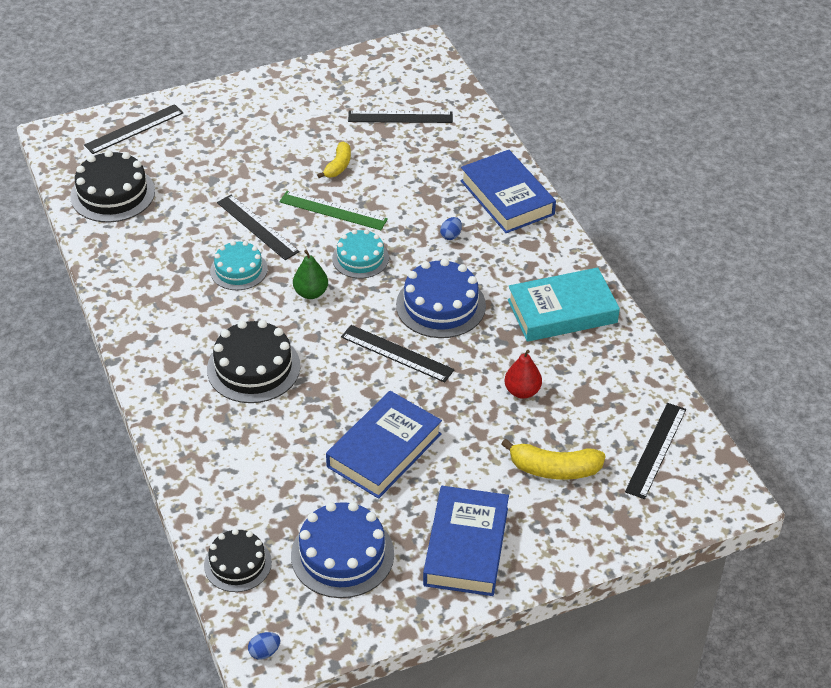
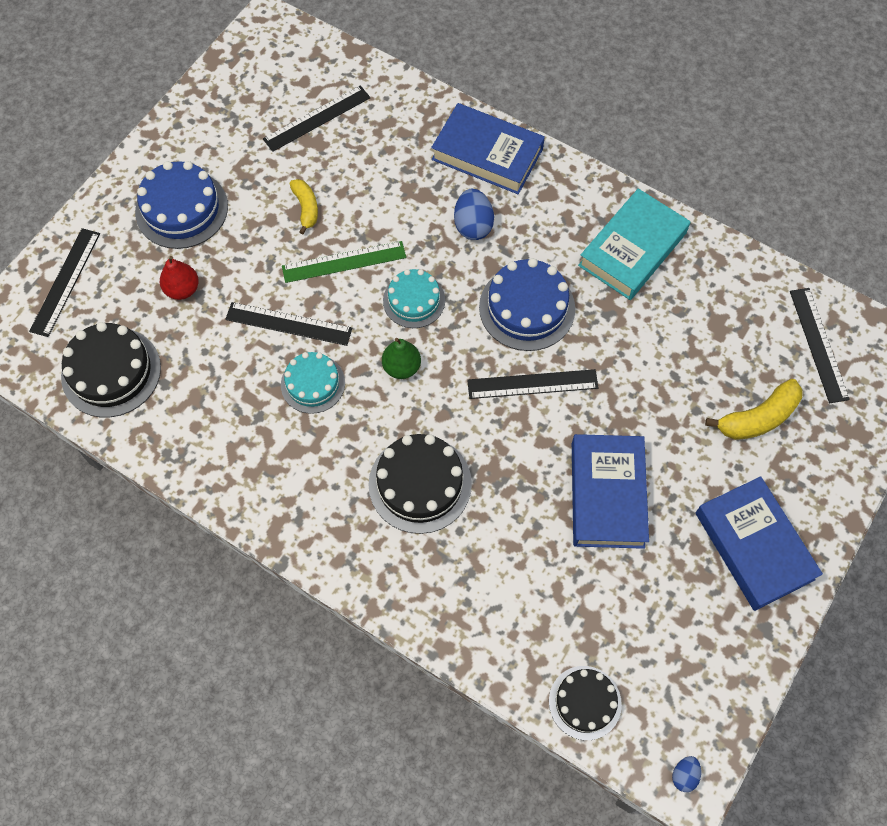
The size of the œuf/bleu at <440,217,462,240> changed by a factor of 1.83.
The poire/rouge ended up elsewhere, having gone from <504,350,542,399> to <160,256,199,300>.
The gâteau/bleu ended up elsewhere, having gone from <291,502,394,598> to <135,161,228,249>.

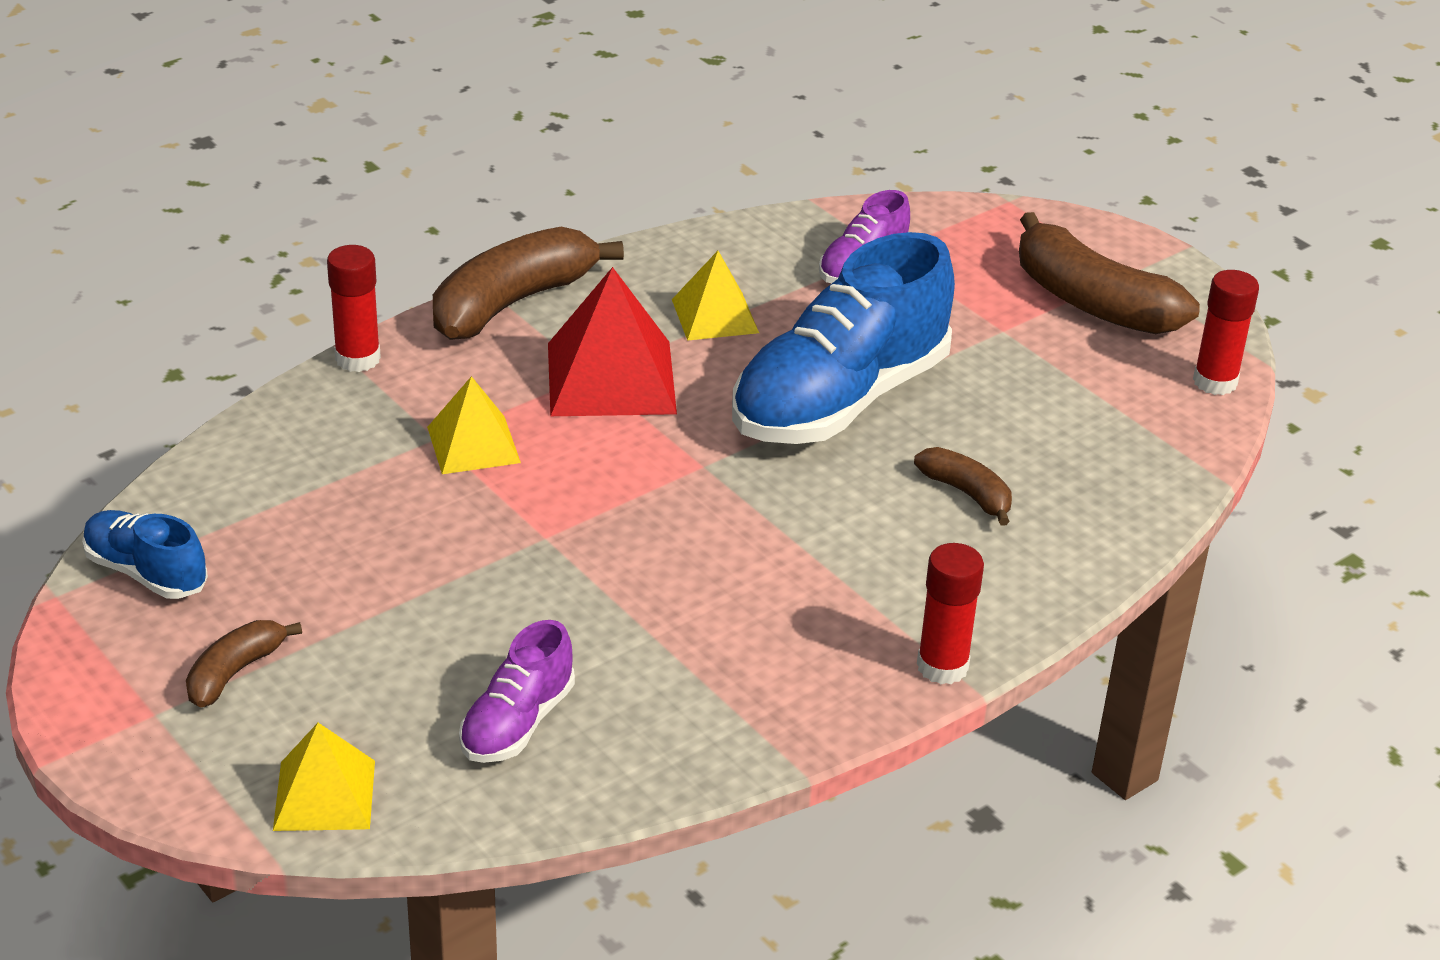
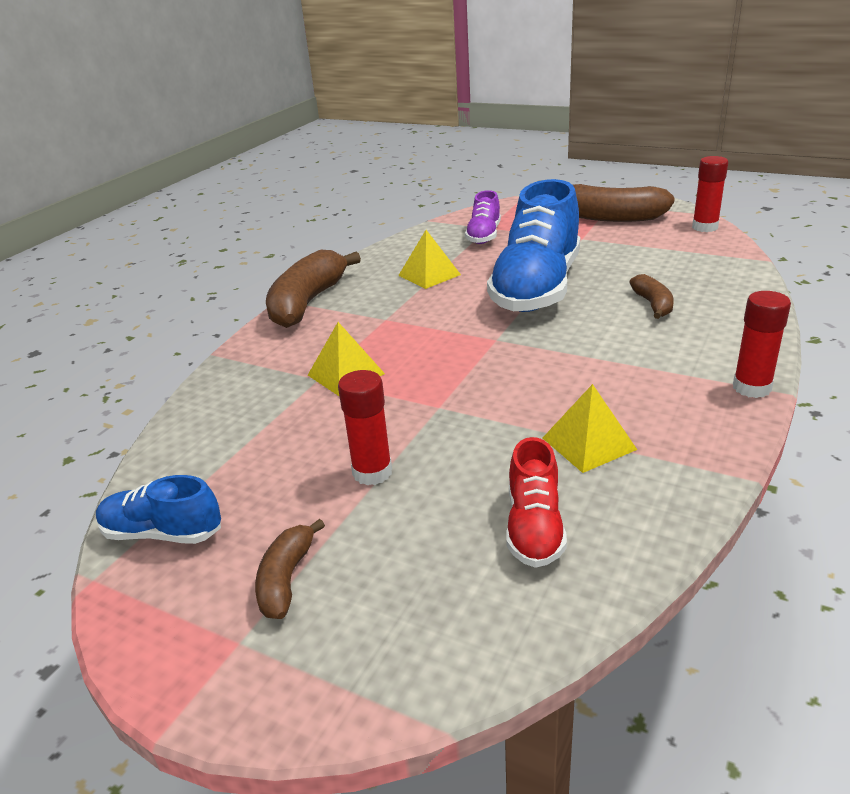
The bâton de colle/rouge ended up elsewhere, having gone from <327,245,381,372> to <338,370,392,485>.
The second view lost the pyramide/rouge at <548,267,677,416>.
The banane/marron at <914,447,1012,526> ended up facing another way, 60 degrees clockwise from before.
What was the chaussure/violet at <459,620,575,763> turned into the chaussure/rouge at <506,437,567,568>.
The pyramide/jaune ended up elsewhere, having gone from <273,723,375,831> to <543,384,637,473>.

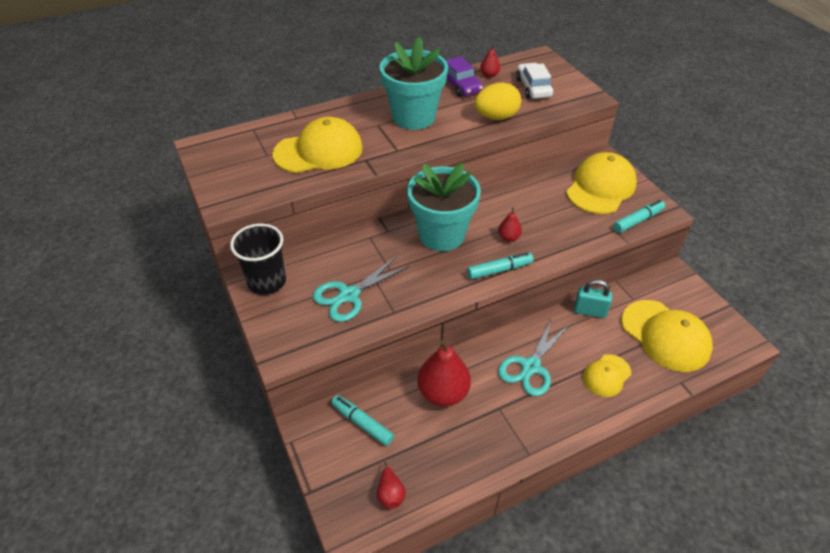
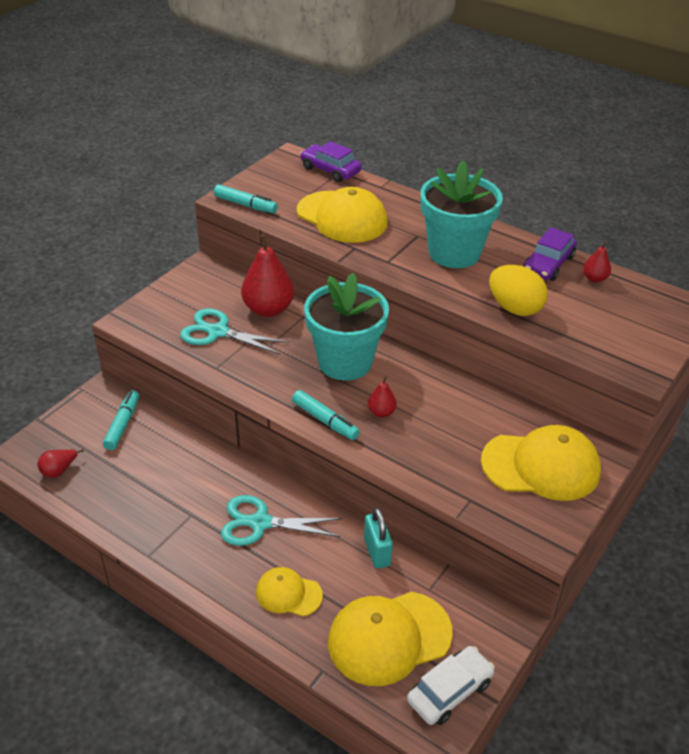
The voiture/blanc ended up elsewhere, having gone from <516,63,553,99> to <407,646,495,725>.
The feutre/turquoise ended up elsewhere, having gone from <613,200,665,233> to <214,184,278,213>.
The second view lost the gobelet/noir at <230,224,286,295>.
The casquette/jaune at <621,300,713,372> ended up facing another way, 45 degrees clockwise from before.
The poire/rouge ended up elsewhere, having gone from <417,340,471,406> to <241,234,294,317>.
The second view gained the voiture/violet at <300,141,362,182>.

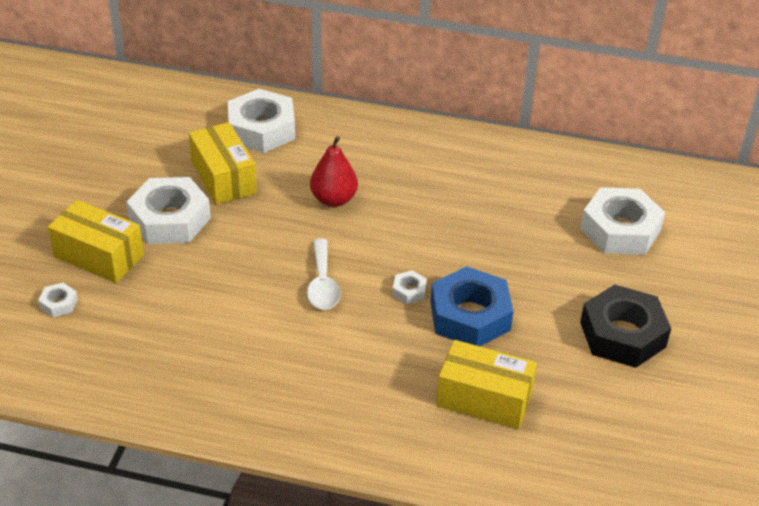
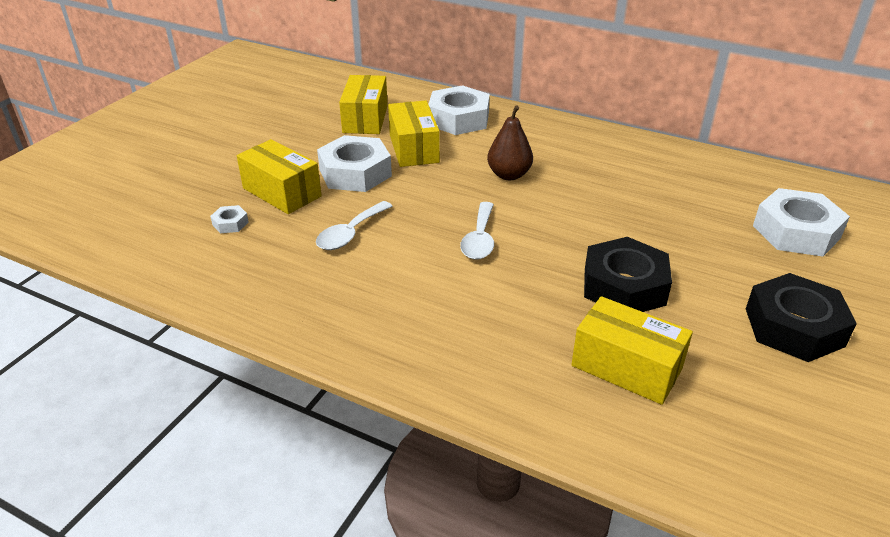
What was the poire/rouge at <310,136,358,207> turned into the poire/marron at <487,105,533,180>.
What was the écrou/bleu at <431,266,513,346> turned into the écrou/noir at <584,237,672,312>.
The second view lost the écrou/blanc at <392,271,427,304>.
The second view gained the boîte/jaune at <339,75,388,134>.
The second view gained the cuillère/blanc at <316,201,392,250>.

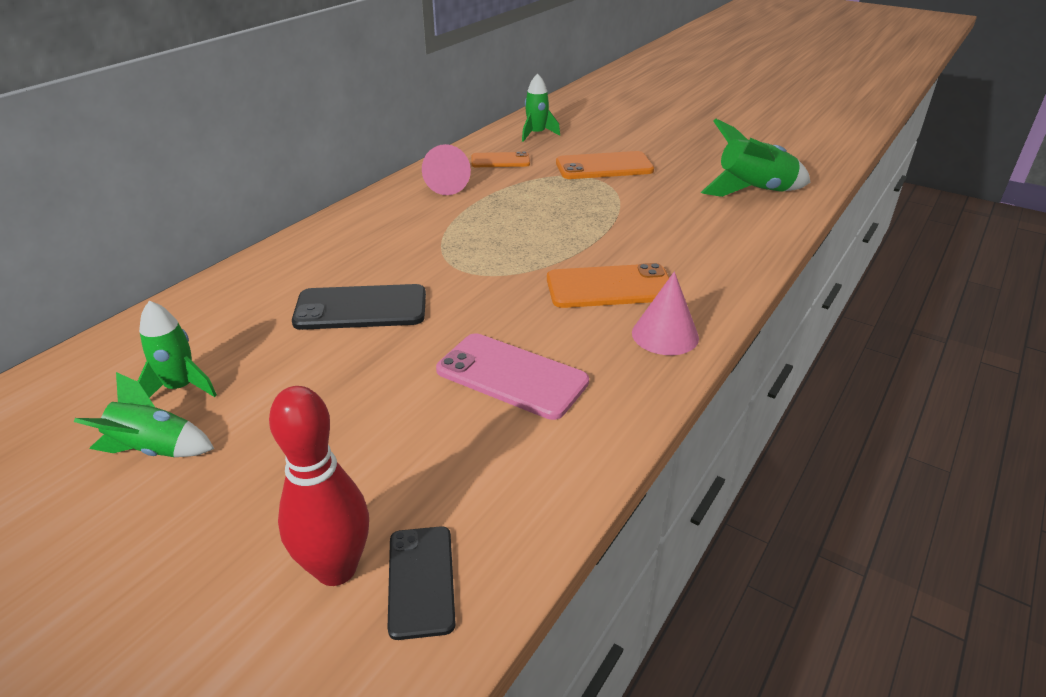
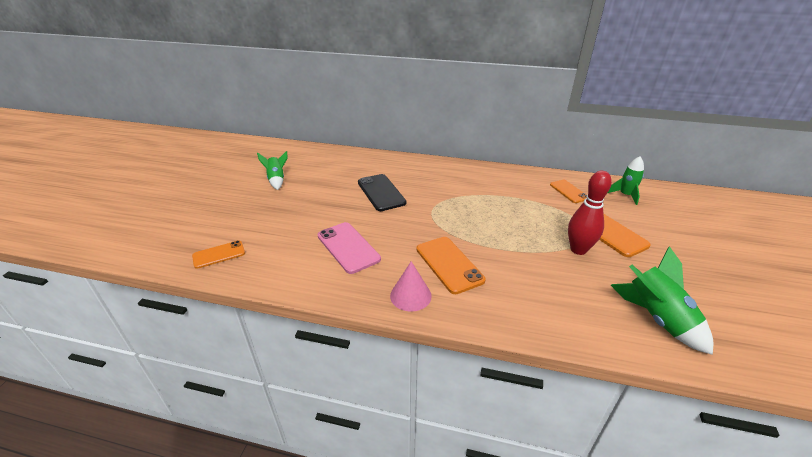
The second view lost the cône/rose at <422,144,471,195>.
The second view lost the fusée/vert at <137,301,217,398>.
The téléphone/rose at <436,333,589,420> ended up facing another way, 45 degrees counterclockwise from before.
The quille/rouge ended up elsewhere, having gone from <269,386,369,586> to <568,171,612,255>.
What was the téléphone/noir at <388,526,456,640> turned into the téléphone/orange at <192,241,245,269>.

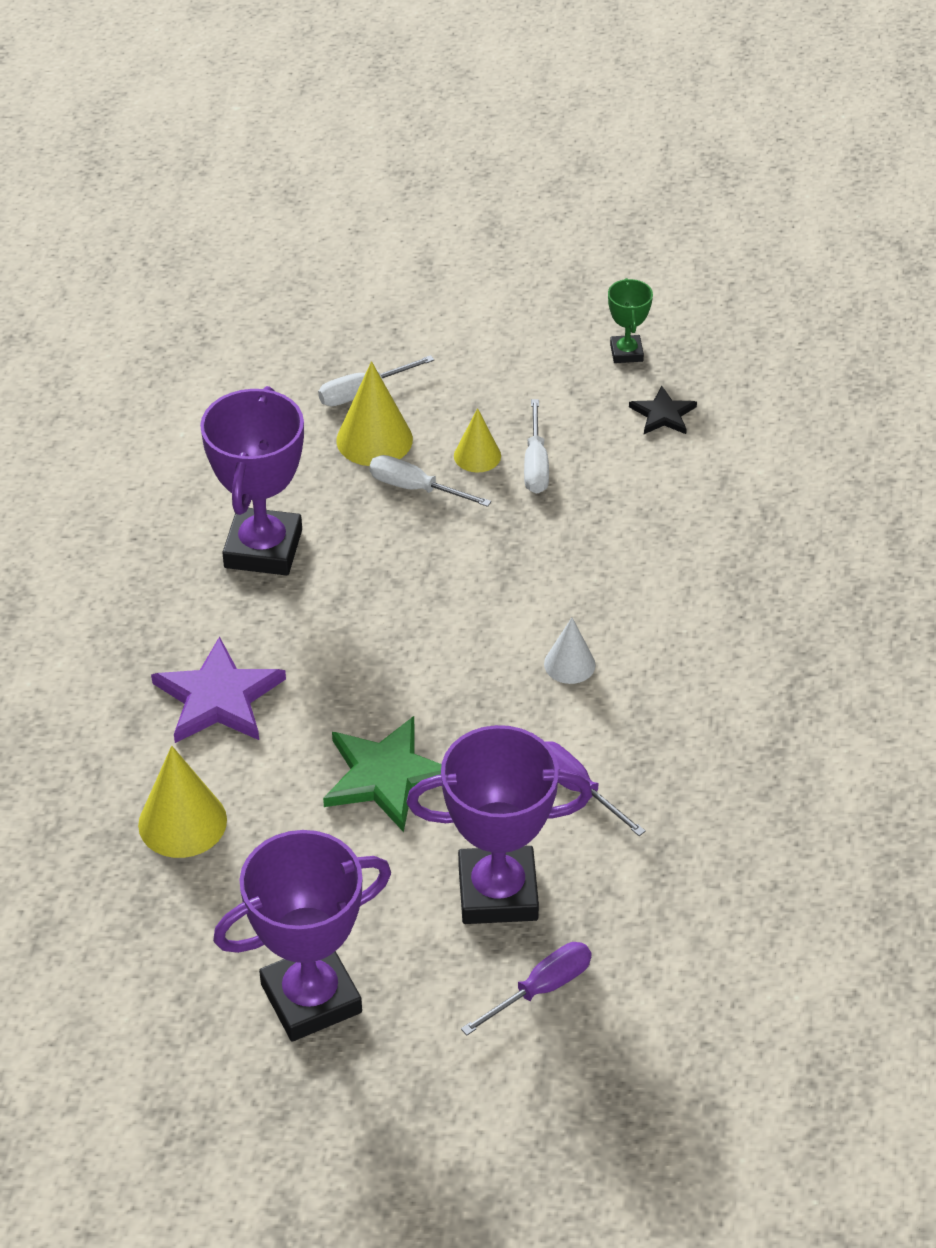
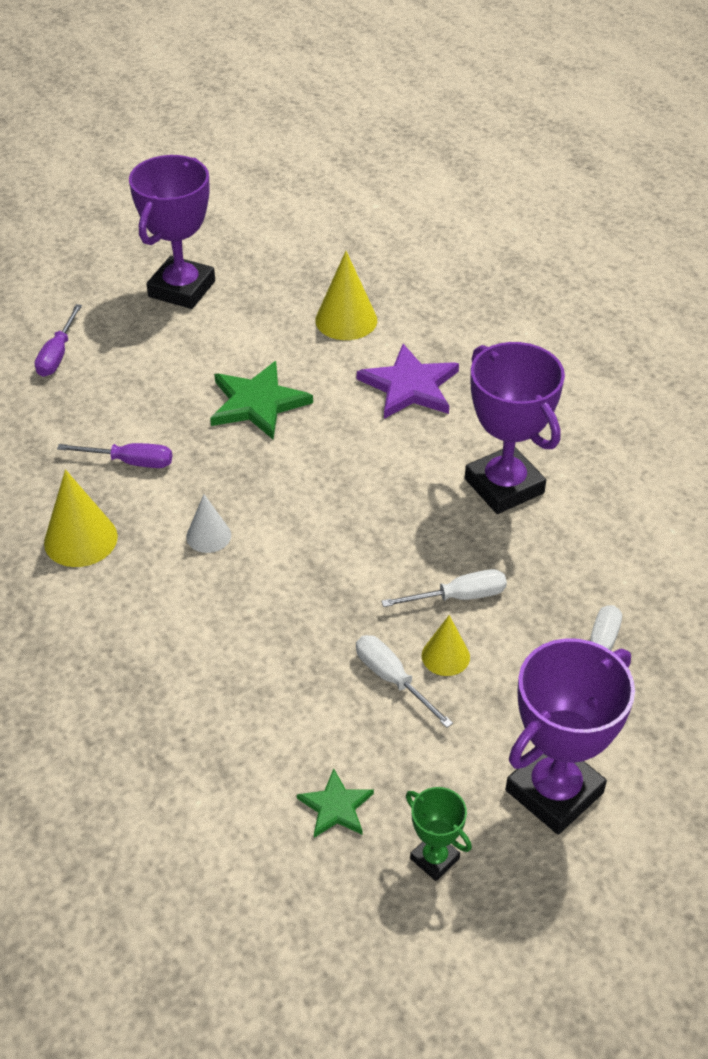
The cône/jaune ended up elsewhere, having gone from <336,361,413,466> to <44,469,118,567>.
What was the étoile/noir at <629,386,697,434> turned into the étoile/vert at <297,768,374,838>.
The trophée/violet ended up elsewhere, having gone from <407,725,592,924> to <506,638,635,835>.

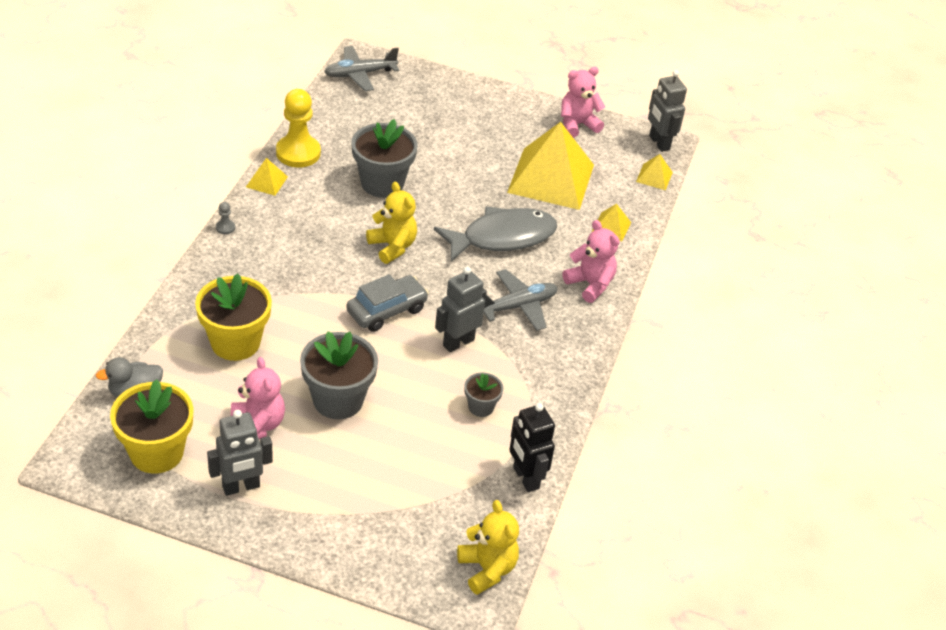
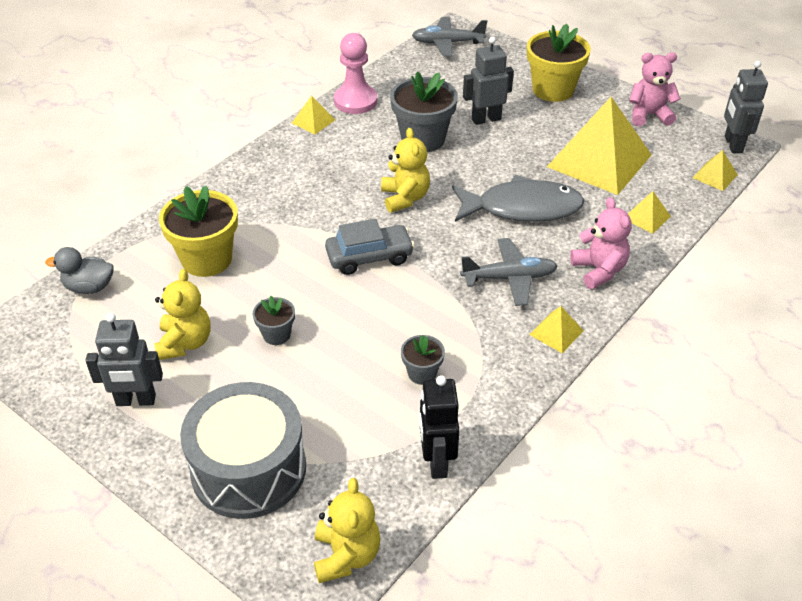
What was the pion/jaune at <276,89,321,168> turned into the pion/rose at <334,33,377,114>.
The second view lost the pion/gris at <216,202,235,234>.
The robot/gris ended up elsewhere, having gone from <435,267,487,352> to <463,36,514,125>.
The size of the pot de fleurs/gris at <300,331,378,419> changed by a factor of 0.52.
What was the ours en peluche/rose at <231,357,285,440> turned into the ours en peluche/jaune at <154,269,210,360>.
The pot de fleurs/jaune ended up elsewhere, having gone from <110,379,194,474> to <527,24,591,102>.
The second view gained the pyramide/jaune at <529,306,584,353>.
The second view gained the tambour/gris at <180,382,306,519>.

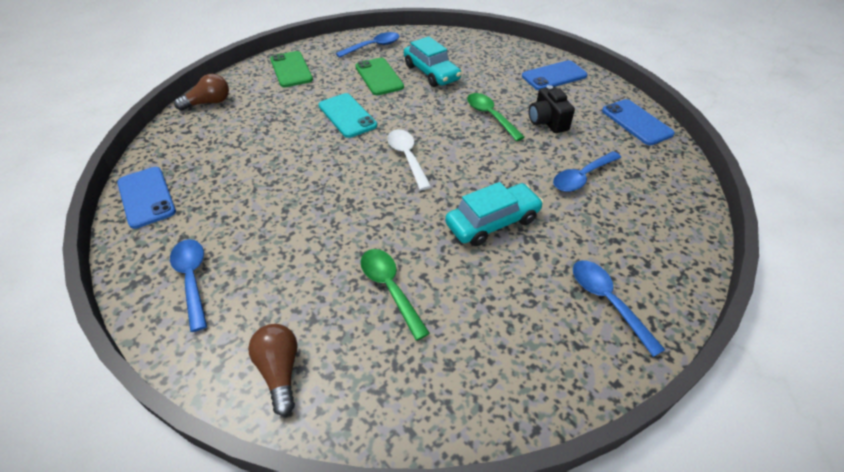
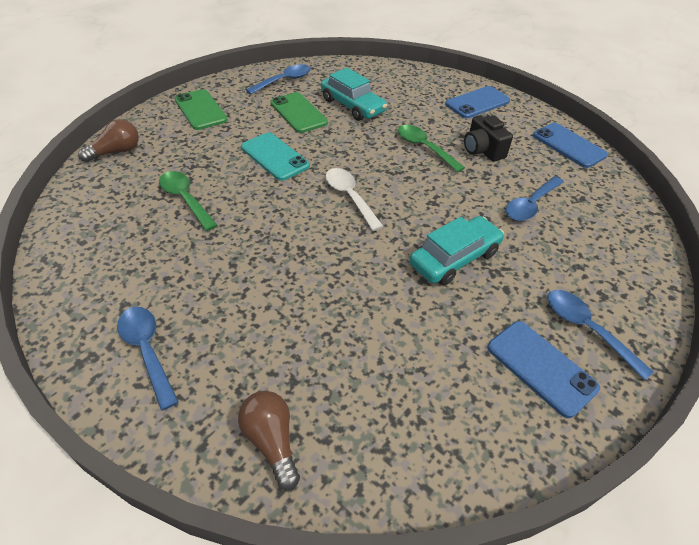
The téléphone/bleu ended up elsewhere, having gone from <117,167,176,229> to <488,321,600,418>.
The cuillère/vert ended up elsewhere, having gone from <361,249,430,341> to <159,171,218,231>.

